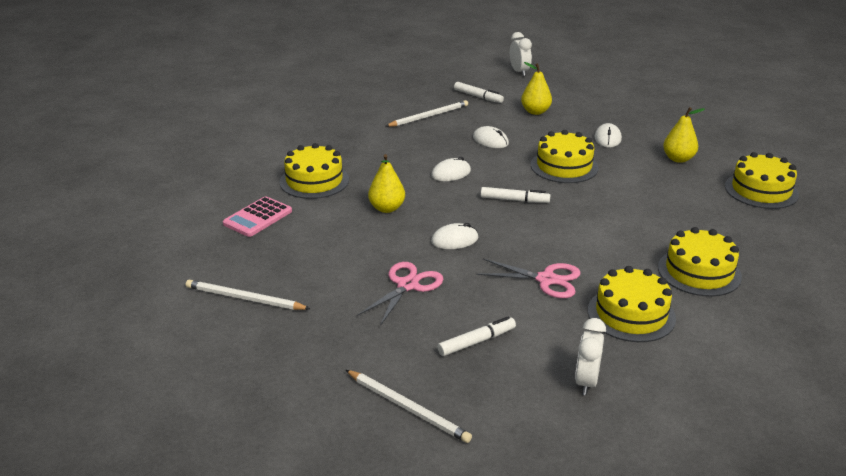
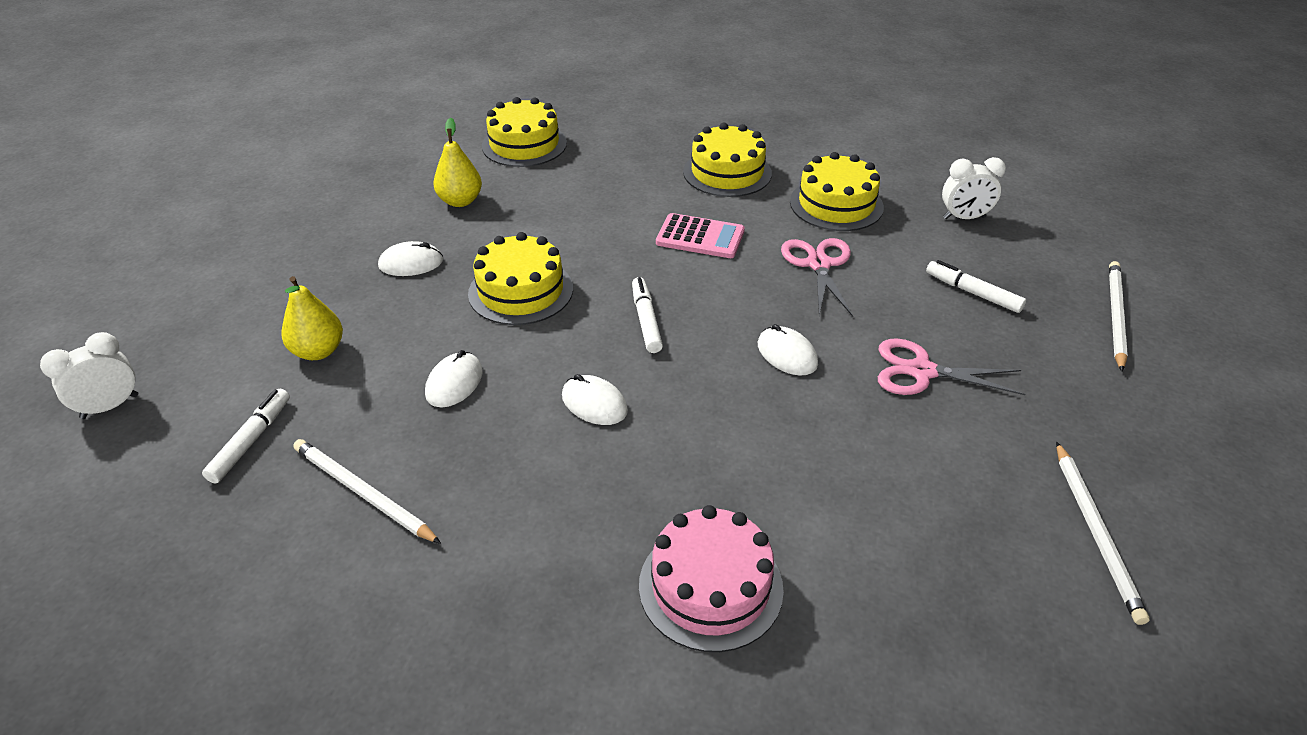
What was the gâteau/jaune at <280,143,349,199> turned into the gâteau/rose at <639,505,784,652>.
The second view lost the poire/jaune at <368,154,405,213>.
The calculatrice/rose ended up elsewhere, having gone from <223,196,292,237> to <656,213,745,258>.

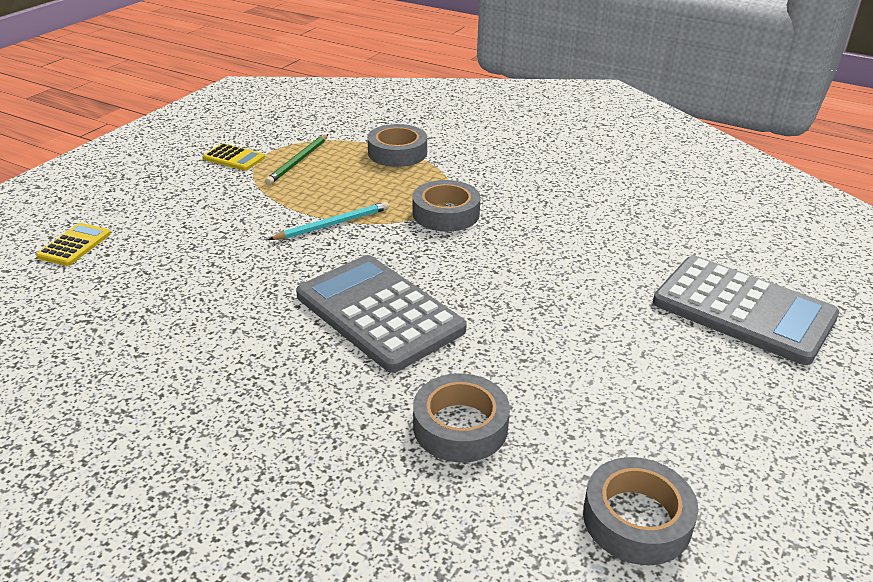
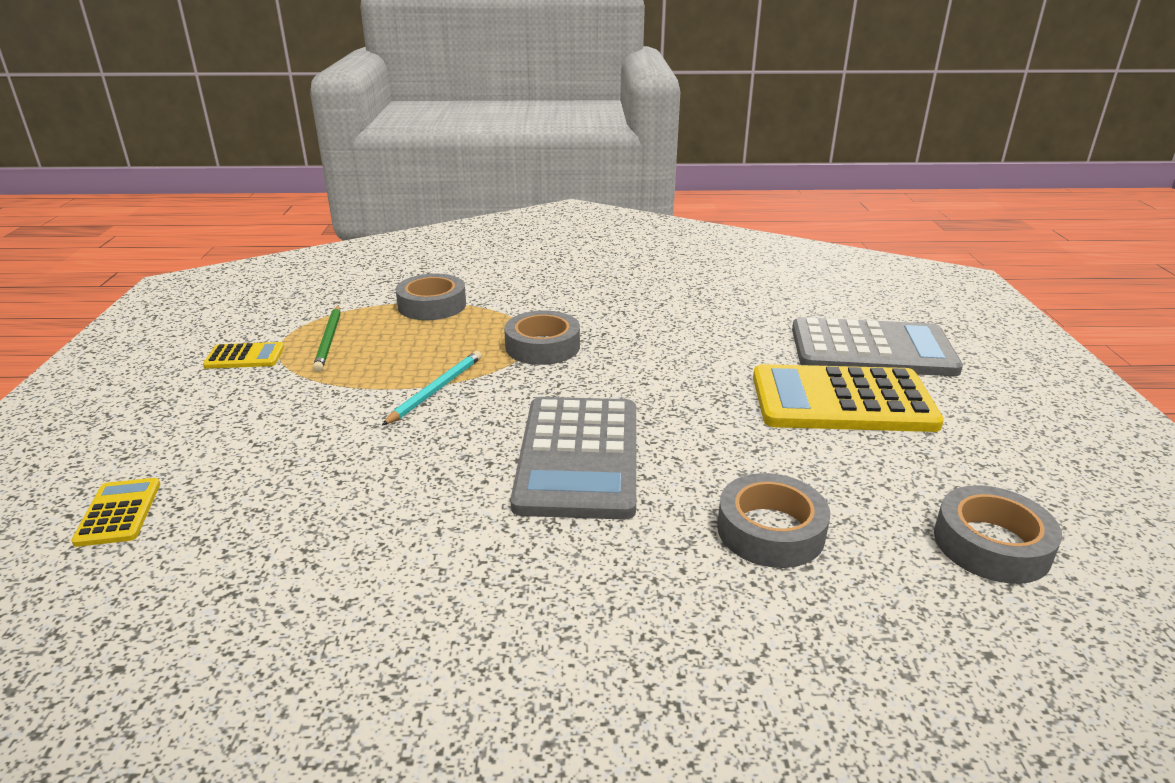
The calculatrice/gris at <296,255,467,373> ended up facing another way, 105 degrees counterclockwise from before.
The second view gained the calculatrice/jaune at <753,364,944,432>.

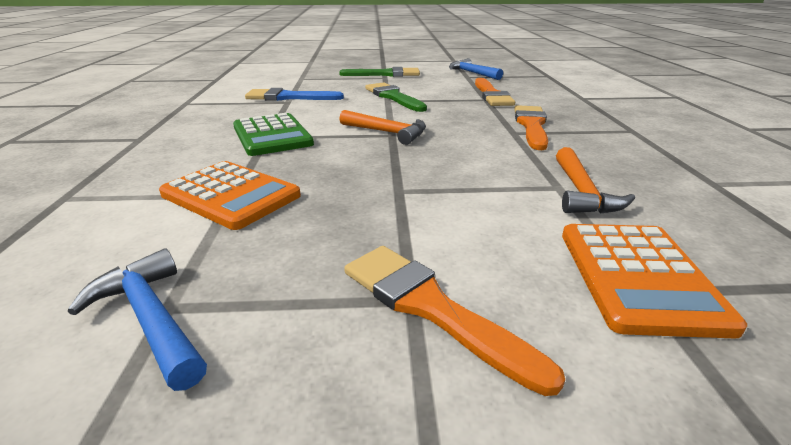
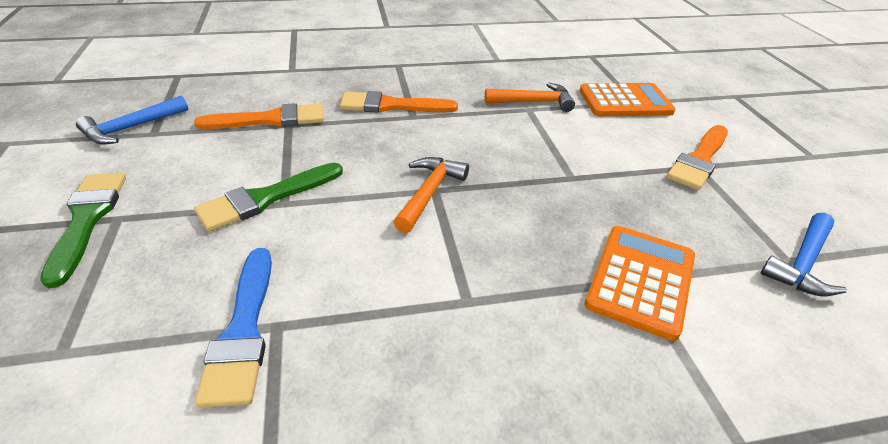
The second view lost the calculatrice/vert at <233,113,314,156>.

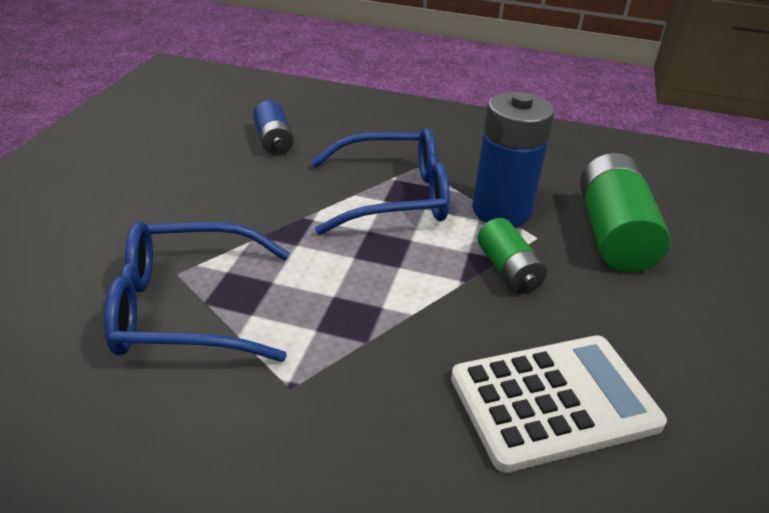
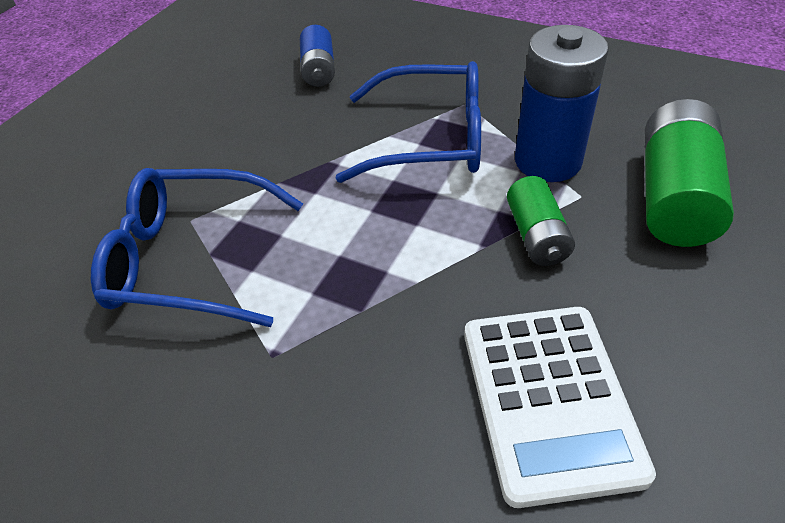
The calculatrice/blanc at <451,336,667,473> ended up facing another way, 90 degrees clockwise from before.

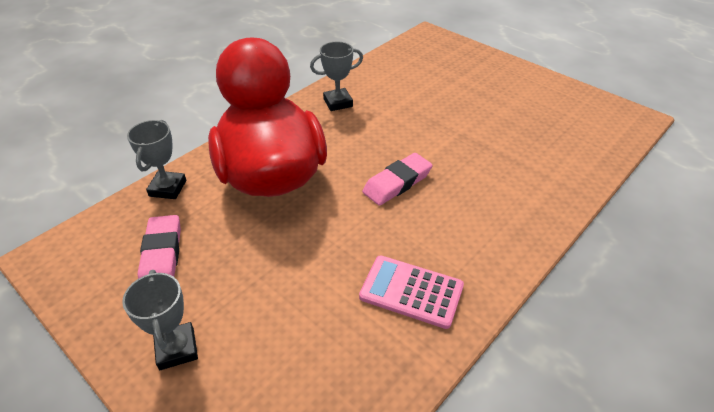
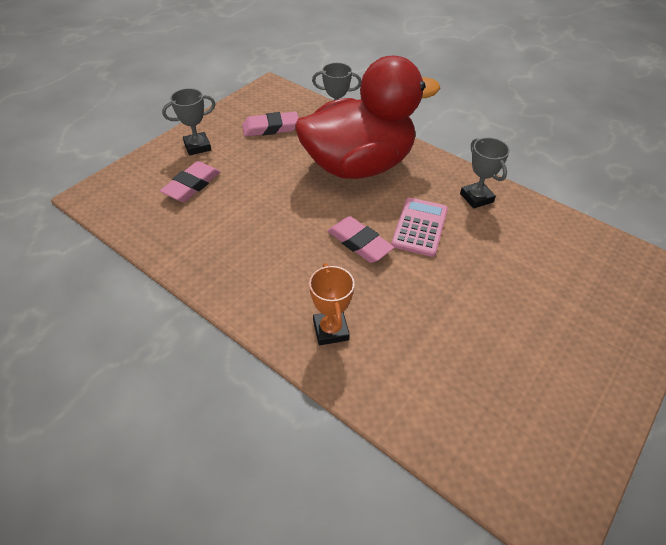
The calculatrice/rose ended up elsewhere, having gone from <359,255,464,329> to <391,197,448,257>.
The second view gained the gomme/rose at <160,161,220,202>.
The second view gained the trophée/orange at <309,263,355,345>.

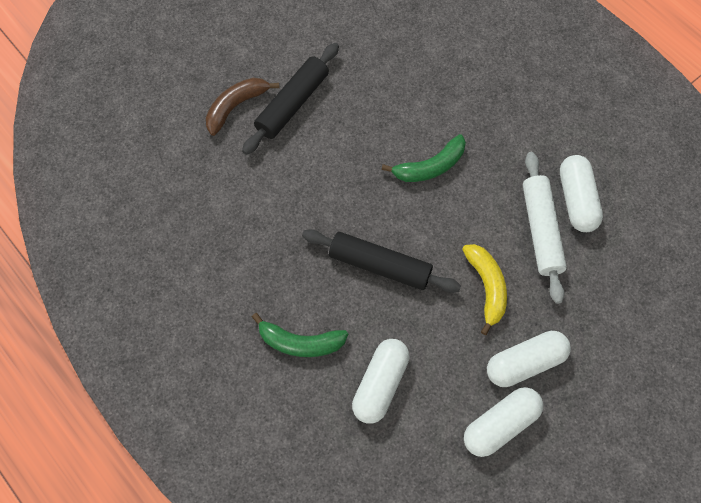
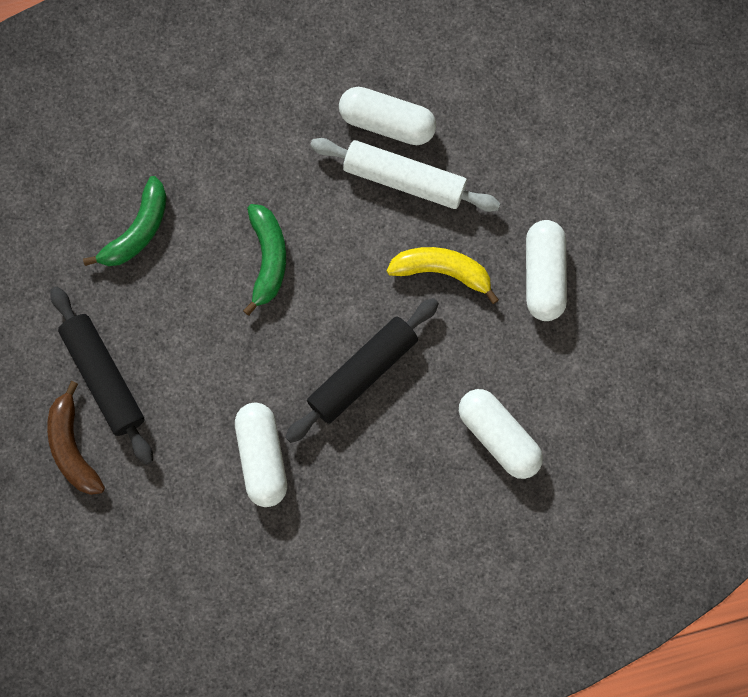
The banane/vert ended up elsewhere, having gone from <252,313,348,357> to <83,176,167,266>.
The gélule/blanc ended up elsewhere, having gone from <464,387,543,457> to <235,403,287,507>.

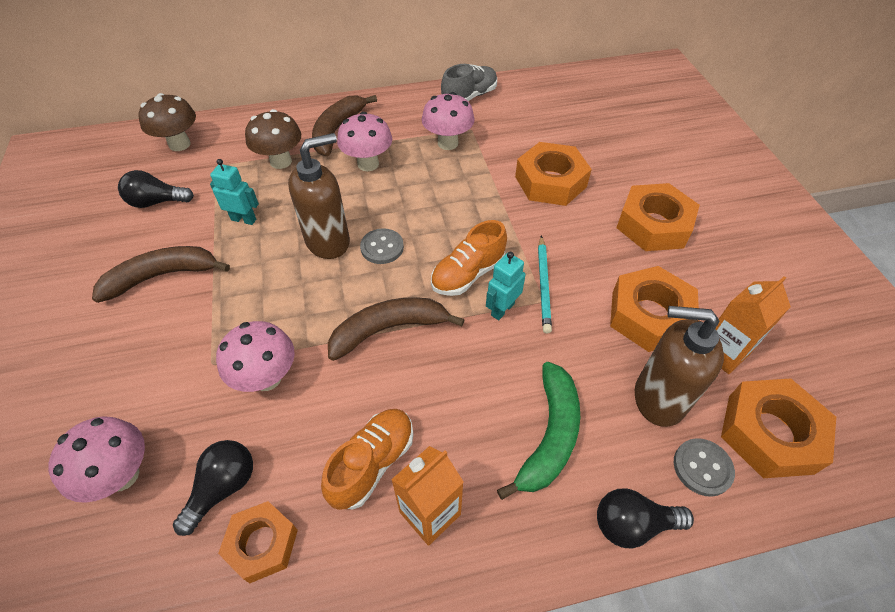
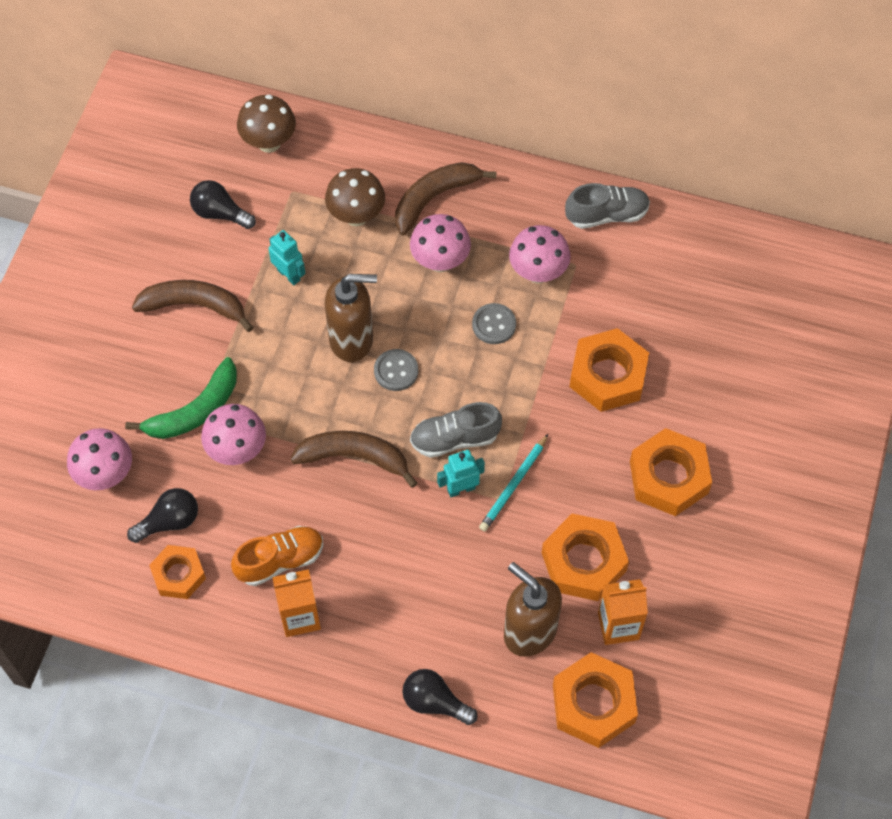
What was the chaussure/orange at <431,220,507,296> turned into the chaussure/gris at <410,402,502,458>.
The banane/vert ended up elsewhere, having gone from <497,362,580,500> to <125,357,237,439>.
The bouton/gris ended up elsewhere, having gone from <674,438,735,497> to <472,303,516,344>.

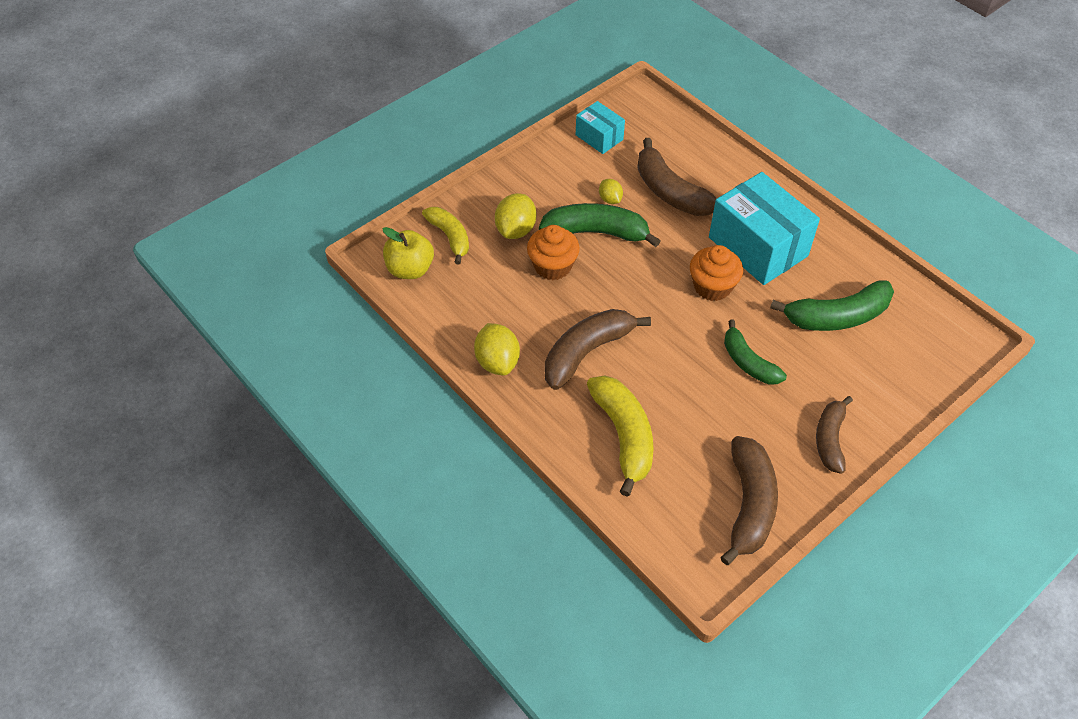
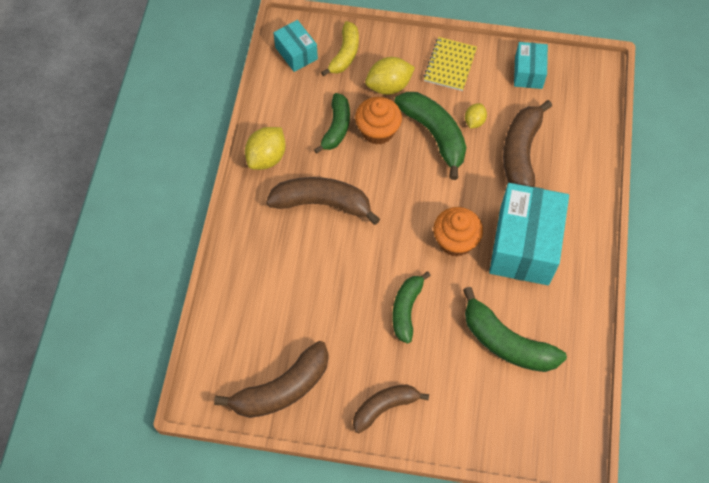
Where the pomme/jaune stood at <382,227,434,279>, the boîte/turquoise came to stand at <274,20,318,72>.
The second view lost the banane/jaune at <587,376,654,496>.
The second view gained the carnet/jaune at <424,37,477,91>.
The second view gained the banane/vert at <314,93,350,154>.

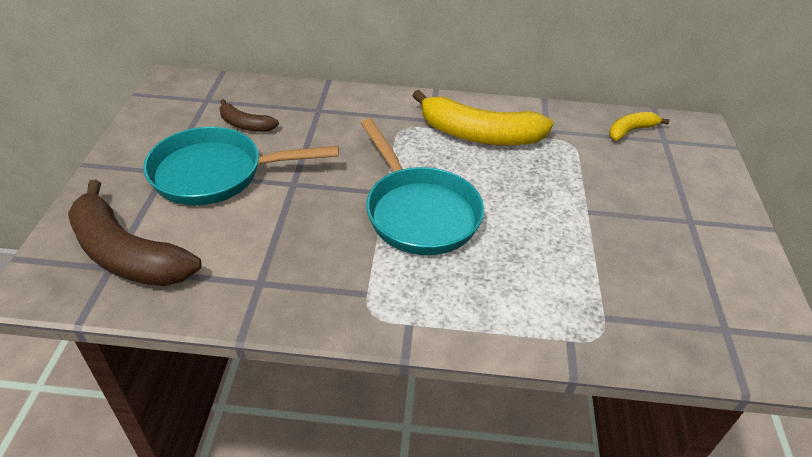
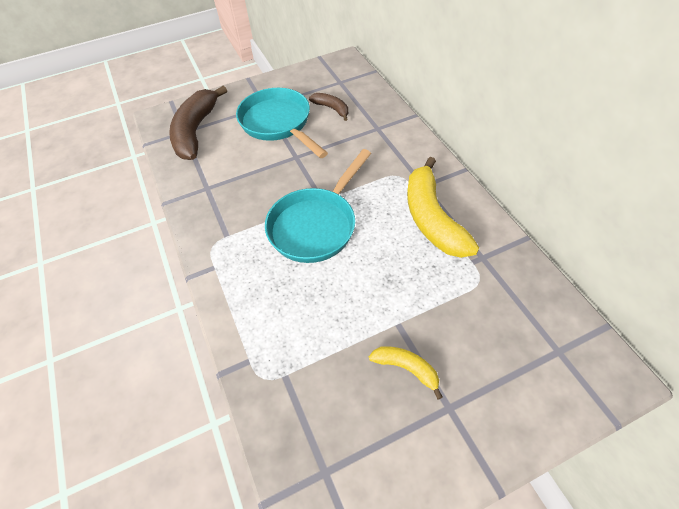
The banane/marron at <219,99,279,132> ended up facing another way, 135 degrees clockwise from before.
The banane/jaune ended up elsewhere, having gone from <609,112,669,140> to <369,346,443,400>.

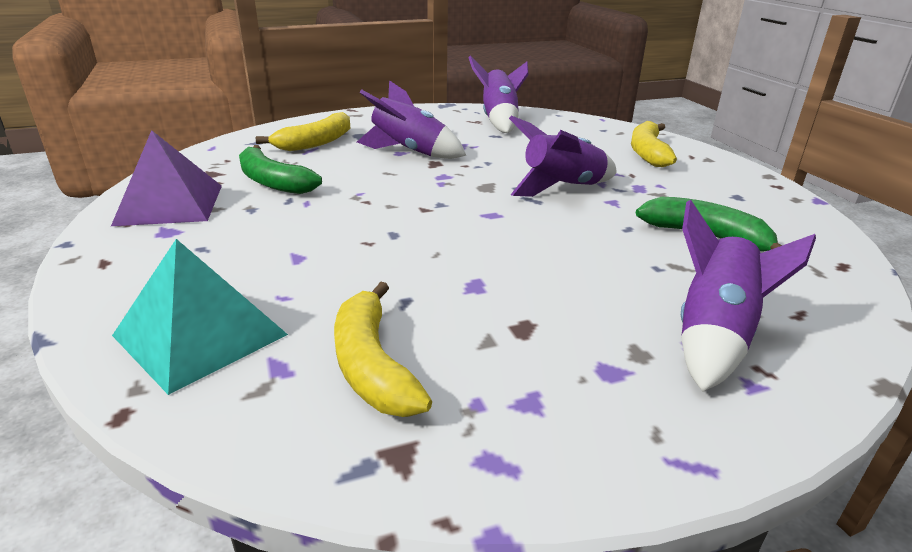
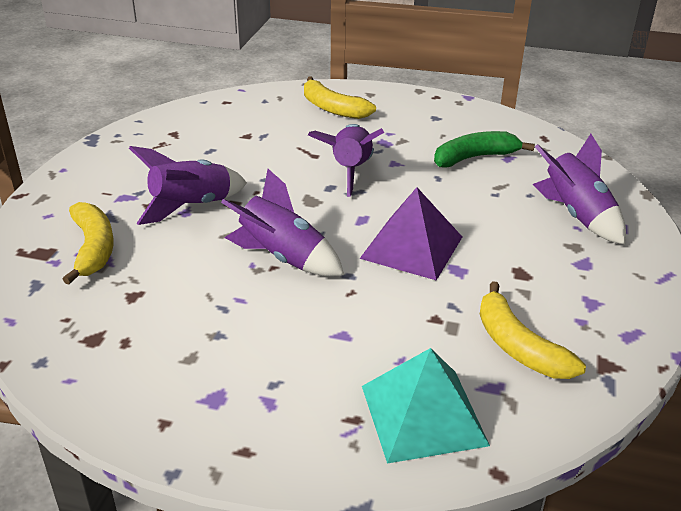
The fusée/violet ended up elsewhere, having gone from <468,55,528,133> to <221,169,344,276>.
The pyramide/violet ended up elsewhere, having gone from <111,130,222,226> to <360,187,462,281>.
The second view lost the banane/vert at <239,145,322,194>.
The banane/jaune at <334,282,432,417> ended up facing another way, 45 degrees clockwise from before.

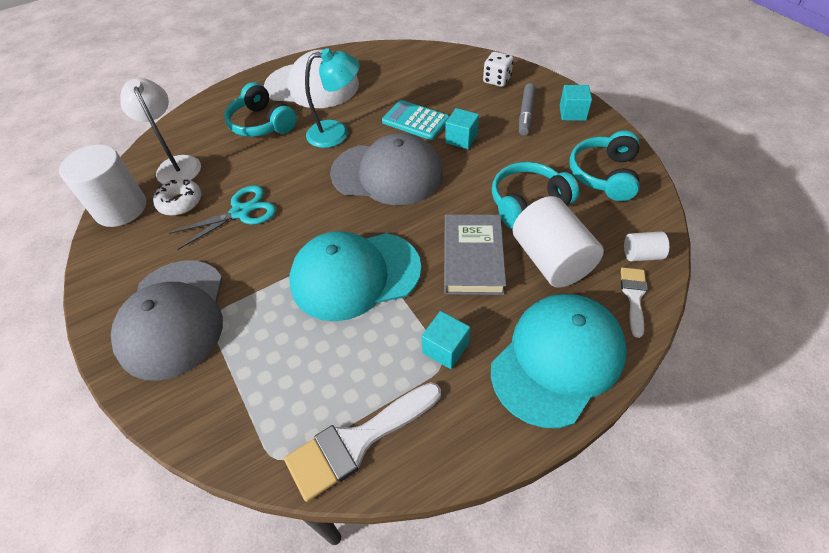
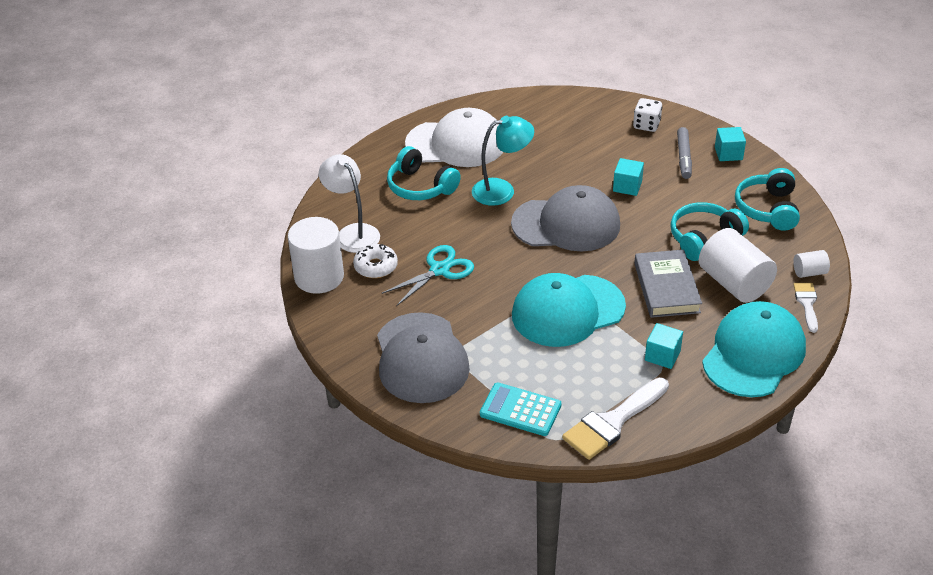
The calculatrice/turquoise ended up elsewhere, having gone from <382,100,450,140> to <480,382,562,436>.

